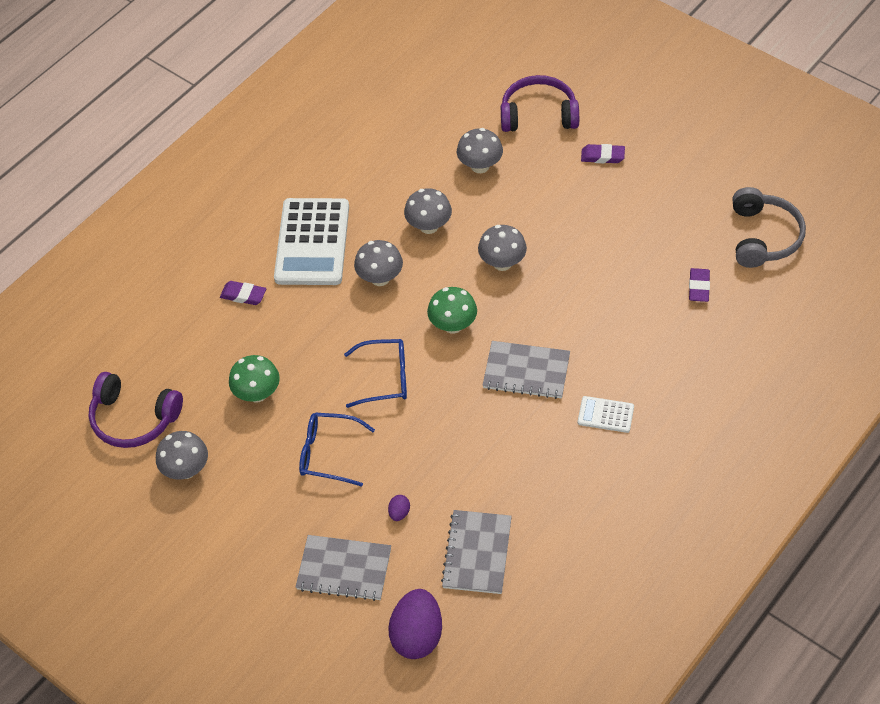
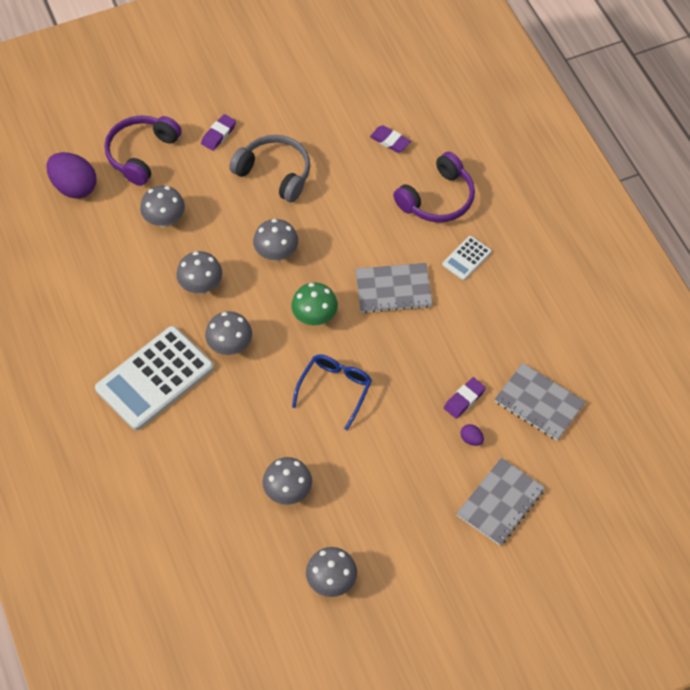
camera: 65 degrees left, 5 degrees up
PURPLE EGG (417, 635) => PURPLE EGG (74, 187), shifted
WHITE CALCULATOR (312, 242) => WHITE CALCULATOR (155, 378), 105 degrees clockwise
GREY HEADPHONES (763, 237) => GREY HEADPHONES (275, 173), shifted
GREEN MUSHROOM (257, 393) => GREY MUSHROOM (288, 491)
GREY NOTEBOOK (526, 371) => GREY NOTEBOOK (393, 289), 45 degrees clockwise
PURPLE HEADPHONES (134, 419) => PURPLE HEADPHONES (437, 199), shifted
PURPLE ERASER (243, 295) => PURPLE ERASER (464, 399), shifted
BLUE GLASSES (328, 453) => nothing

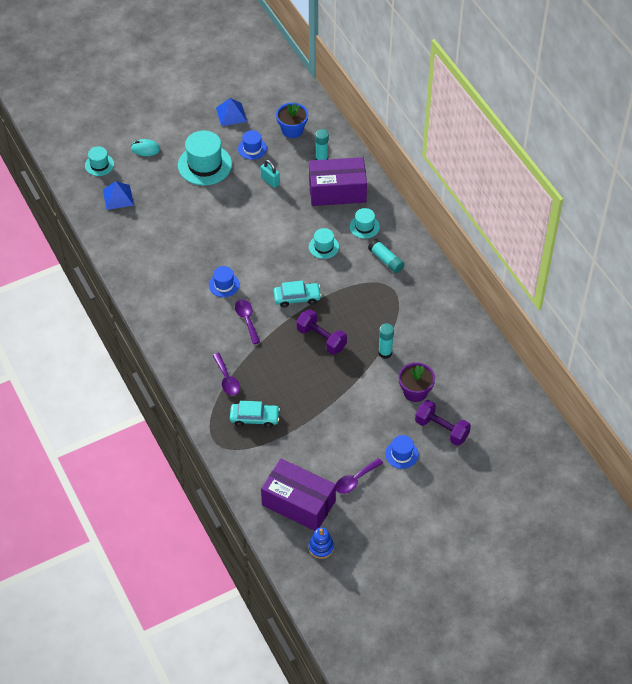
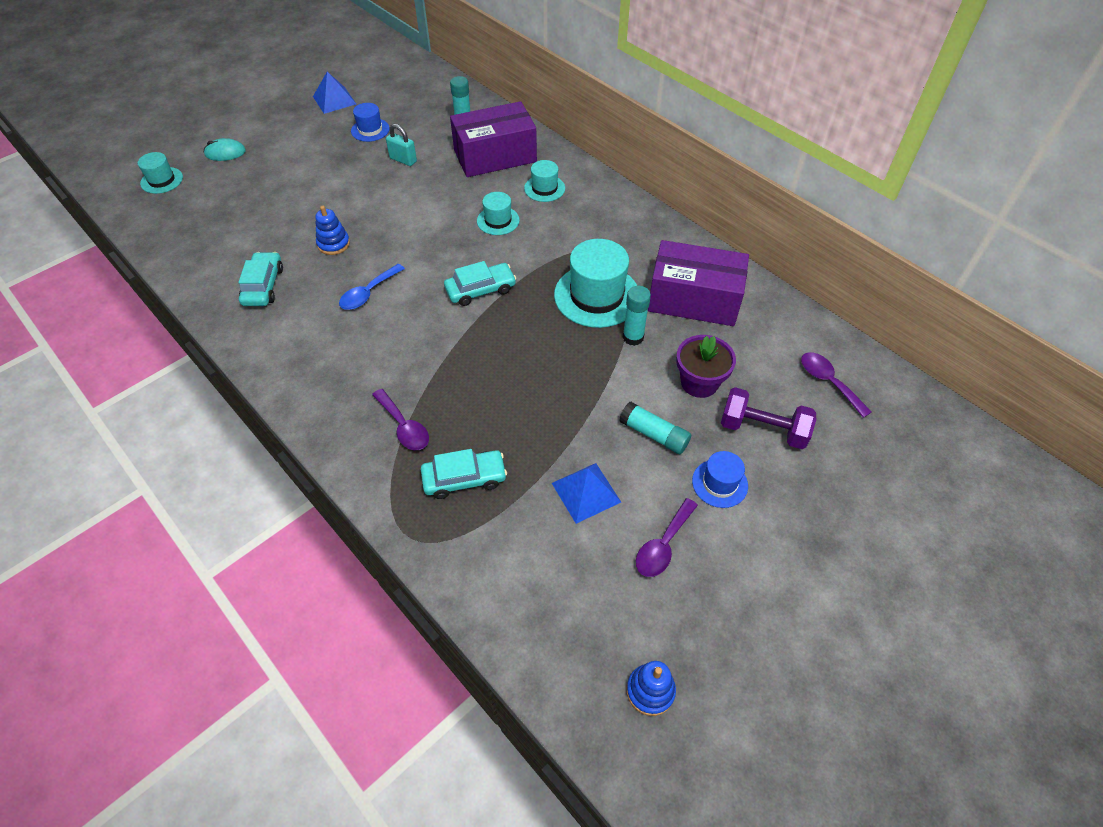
camera: 15 degrees left, 0 degrees up
nothing => TURQUOISE CAR (263, 286)
nothing => BLUE STACKING TOY (333, 244)
BLUE HAT (224, 285) => BLUE SPOON (368, 293)
BLUE PYRAMID (118, 197) => BLUE PYRAMID (586, 492), shifted
TURQUOISE HAT (205, 165) => TURQUOISE HAT (597, 295), shifted
TURQUOISE GLUE STICK (386, 260) => TURQUOISE GLUE STICK (654, 434), shifted
PURPLE BOX (298, 503) => PURPLE BOX (694, 299), shifted
PURPLE SPOON (247, 320) => PURPLE SPOON (828, 382), shifted
BLUE FLOWER POT (292, 130) => nothing
PURPLE DUMBBELL (321, 339) => nothing

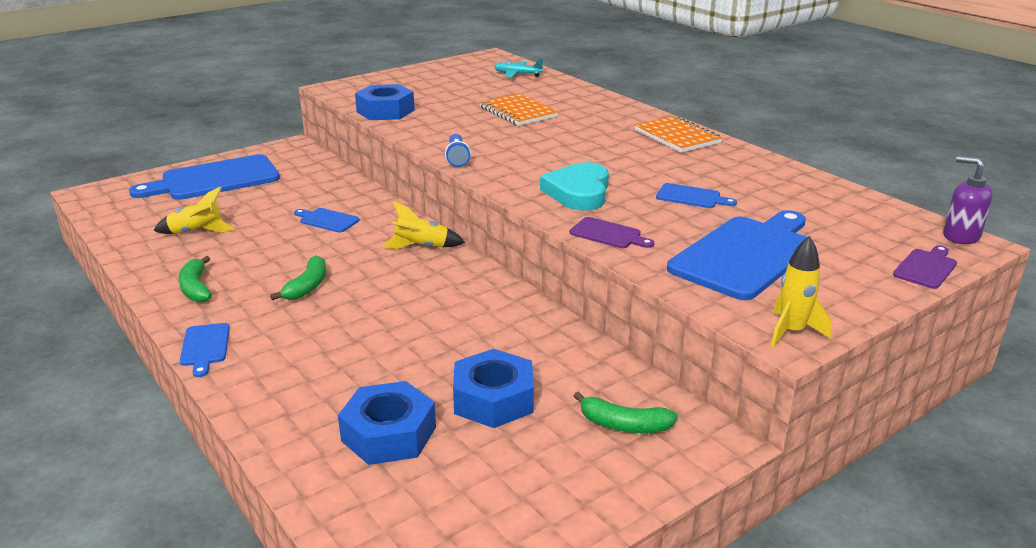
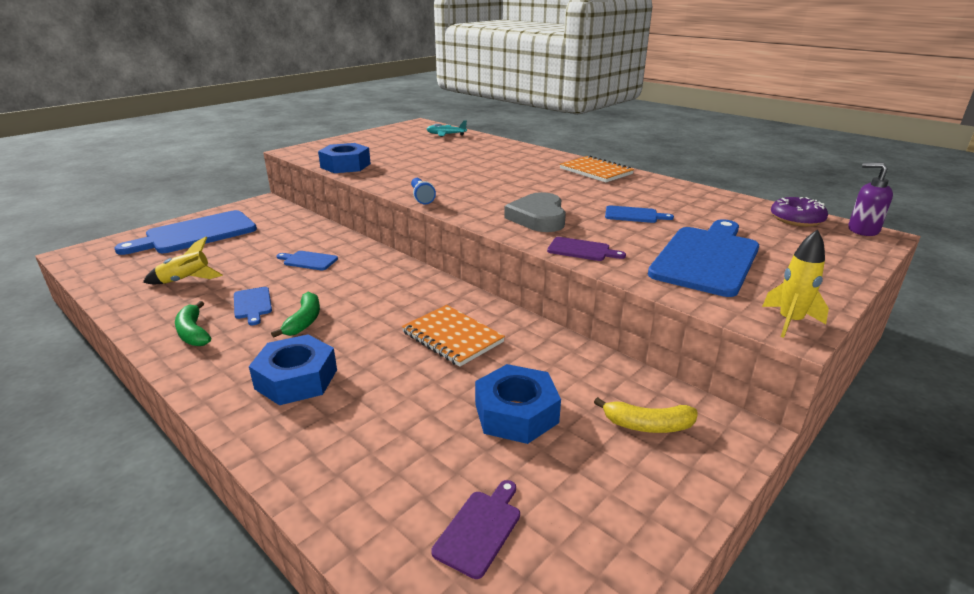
camera: 10 degrees left, 0 degrees up
BLUE CUTTING BOARD (205, 347) => BLUE CUTTING BOARD (252, 304), shifted
BLUE NUT (389, 434) => BLUE NUT (296, 379), shifted
ORANGE NOTEBOOK (518, 112) => ORANGE NOTEBOOK (452, 337), shifted
PURPLE CUTTING BOARD (926, 268) => PURPLE CUTTING BOARD (479, 529), shifted
TURQUOISE HEART (578, 192) => GREY HEART (538, 218)
GREEN BANANA (624, 425) => YELLOW BANANA (648, 425)
nothing => PURPLE DONUT (796, 219)
YELLOW ROCKET (421, 247) => nothing

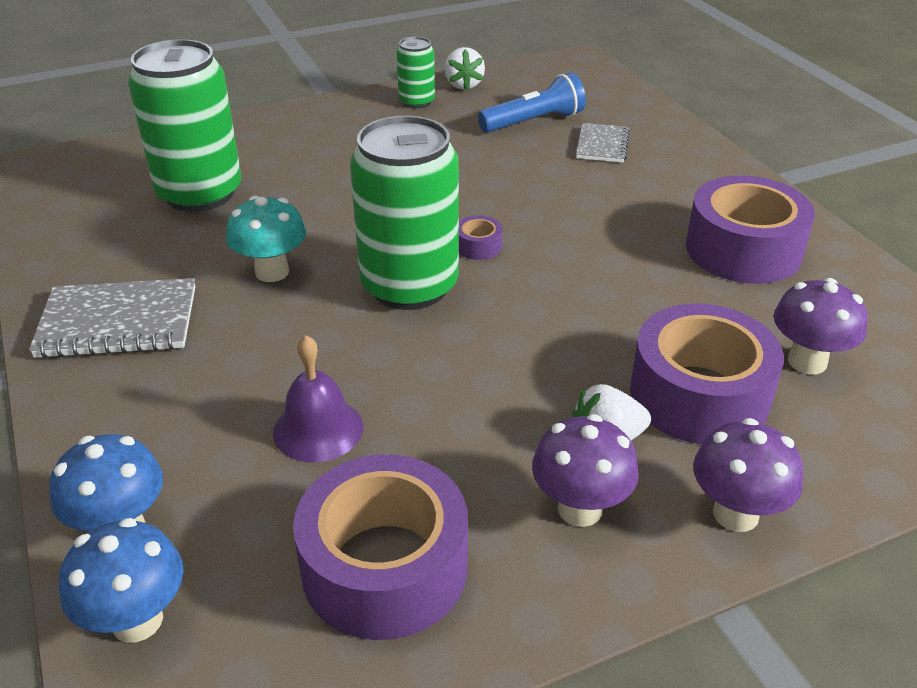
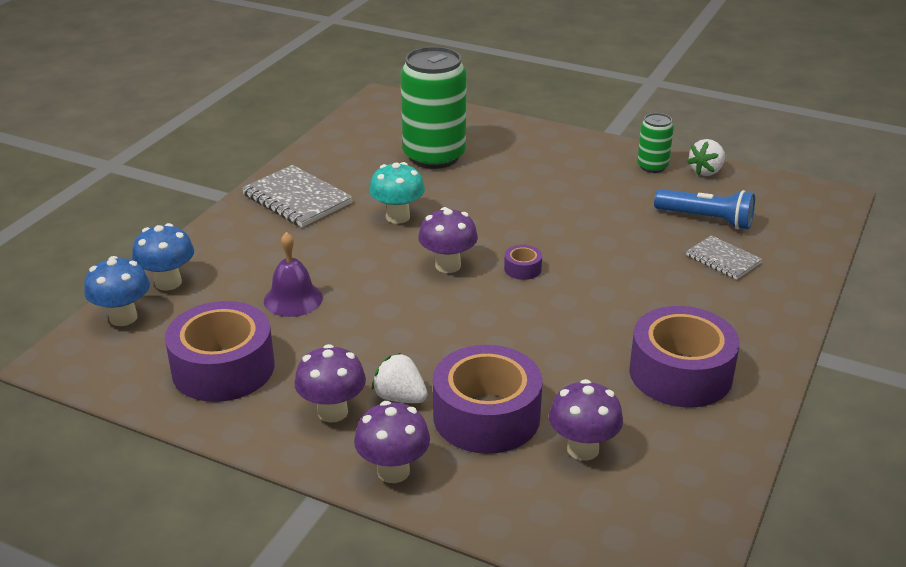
camera: 50 degrees right, 5 degrees down
GREEN CAN (409, 286) => PURPLE MUSHROOM (448, 265)
GREY NOTEBOOK (602, 145) => GREY NOTEBOOK (723, 259), 75 degrees clockwise

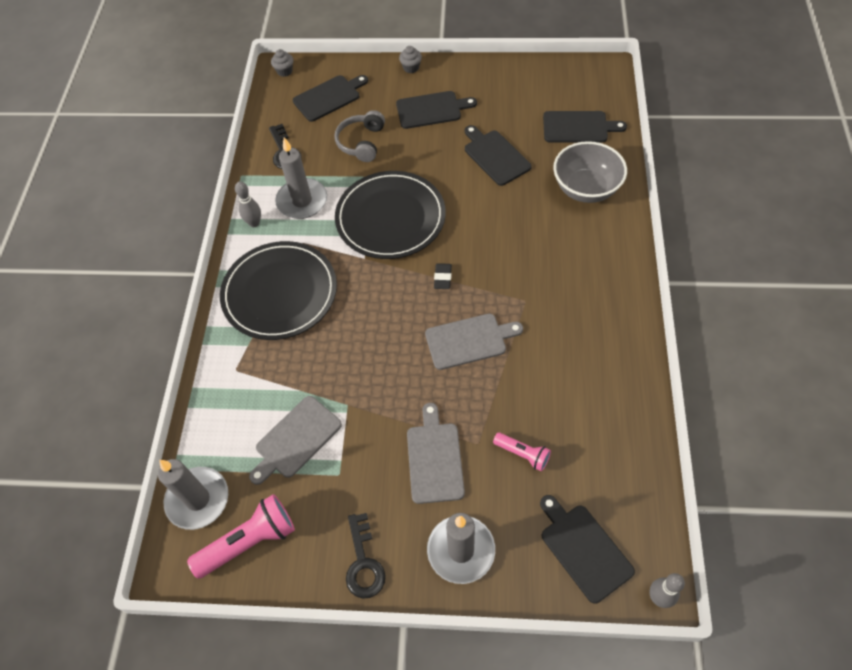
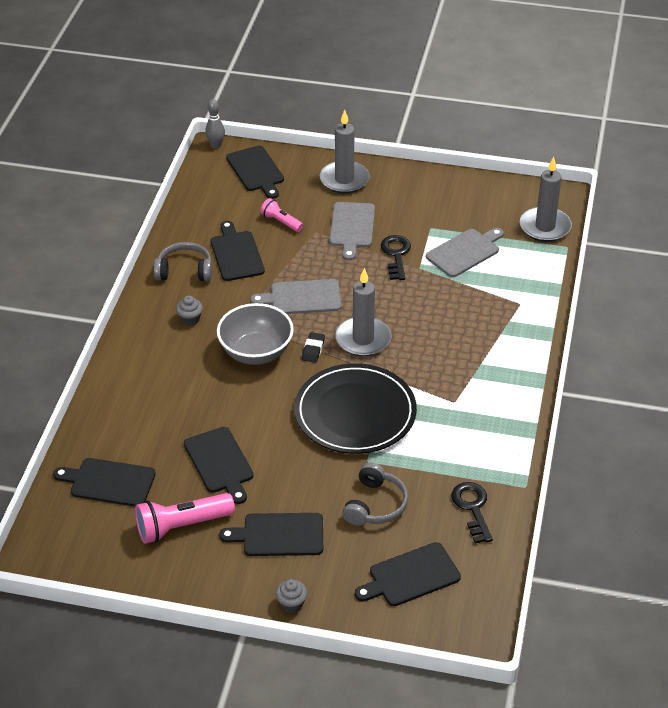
camera: 175 degrees left, 15 degrees down
PINK FLASHLIGHT (249, 542) => PINK FLASHLIGHT (182, 526), shifted
nothing => GREY HEADPHONES (184, 271)
GREY CUPCAKE (284, 71) => GREY CUPCAKE (190, 319), shifted
nothing => BLACK CUTTING BOARD (236, 254)
GREY BOWL (586, 189) => GREY BOWL (256, 352), shifted
GREY CANDLE (302, 201) => GREY CANDLE (363, 339), shifted
BLACK KEY (363, 563) => BLACK KEY (396, 255), shifted
BLACK PLATE (280, 293) => nothing
GREY BOWLING PIN (254, 223) => nothing

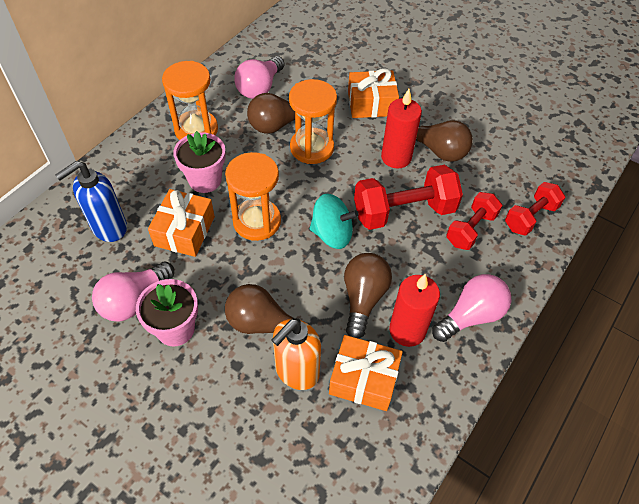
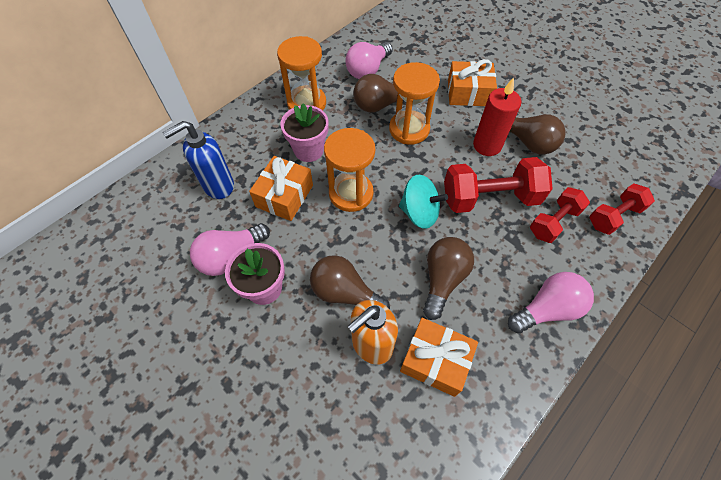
camera: 10 degrees right, 5 degrees up
RED CANDLE (407, 330) => nothing

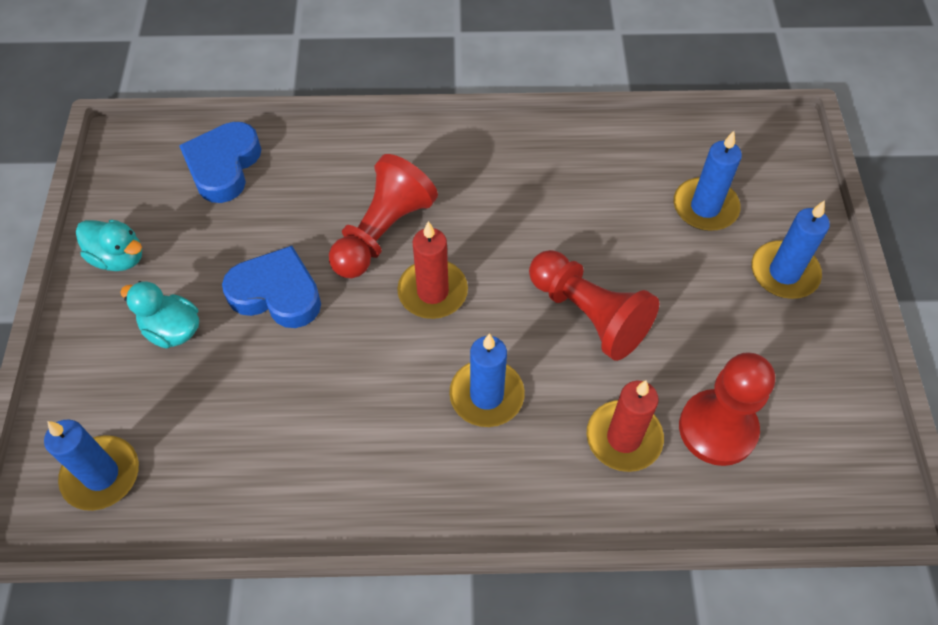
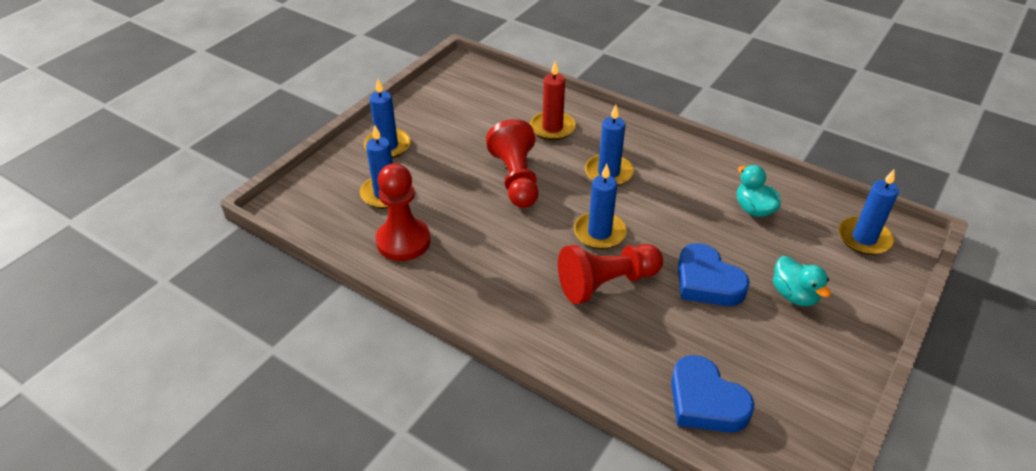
camera: 145 degrees left, 15 degrees down
RED PAWN (717, 429) => RED PAWN (403, 241), shifted
RED CANDLE (432, 292) => BLUE CANDLE (599, 233)
BLUE HEART (223, 166) => BLUE HEART (705, 401), 90 degrees clockwise
TURQUOISE DUCK (119, 258) => TURQUOISE DUCK (753, 209), shifted

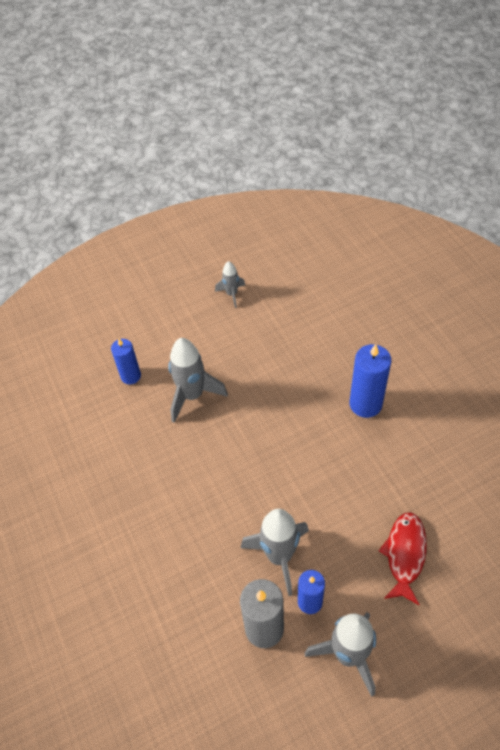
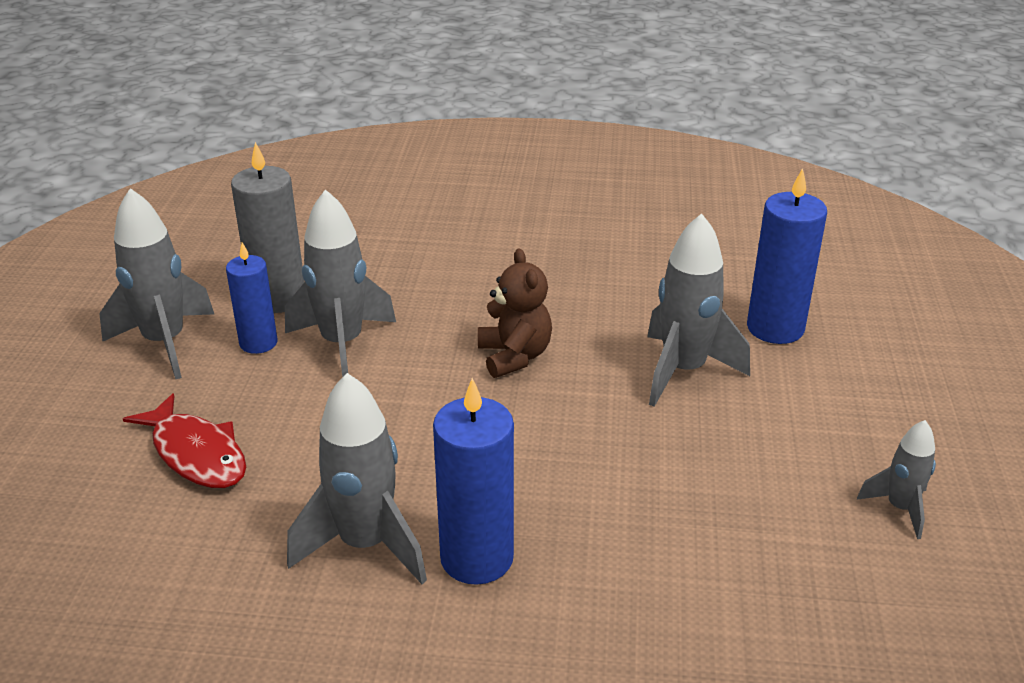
camera: 120 degrees right, 20 degrees down
nothing => GREY ROCKET (365, 544)
nothing => BROWN TEDDY BEAR (514, 356)
BLUE CANDLE (131, 376) => BLUE CANDLE (775, 328), x1.54

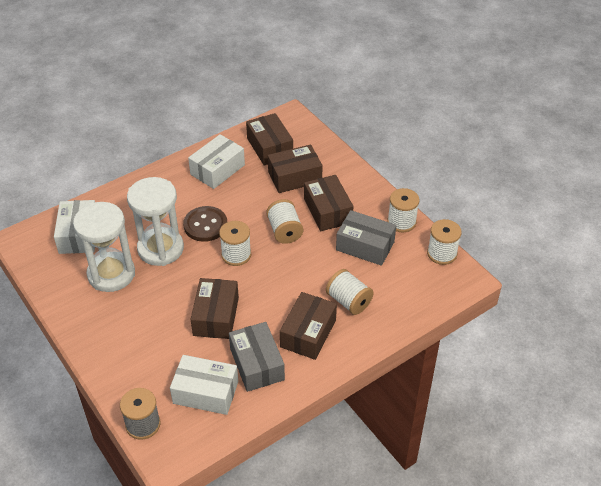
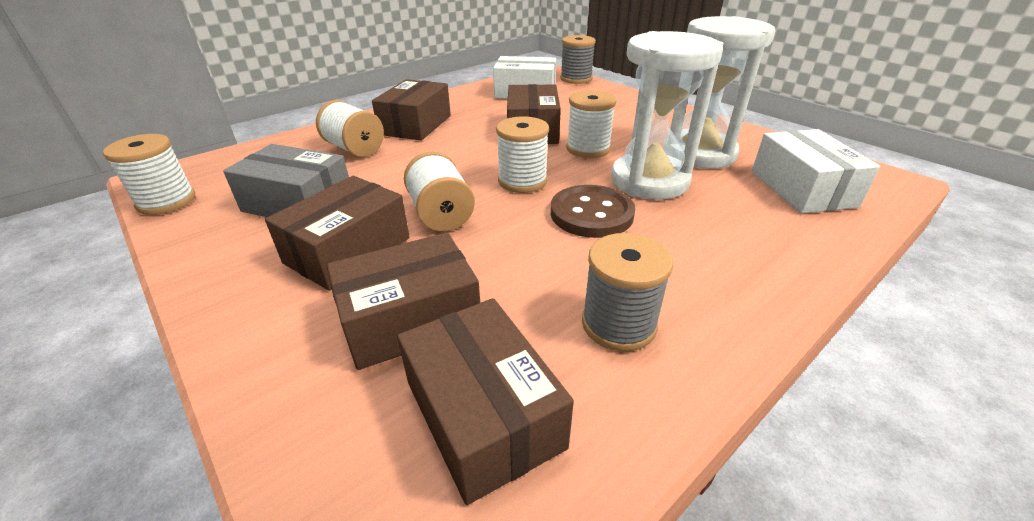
camera: 175 degrees right, 10 degrees down
BROWN BOX (327, 211) => BROWN BOX (348, 250), 60 degrees clockwise
WHITE SPOOL (401, 222) => WHITE SPOOL (588, 149), shifted
WHITE BOX (217, 170) => GREY SPOOL (618, 324)
GREY BOX (257, 364) => nothing

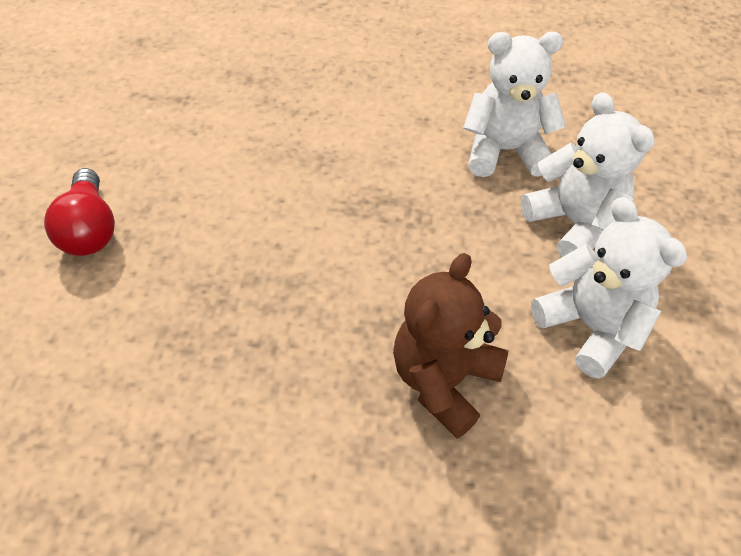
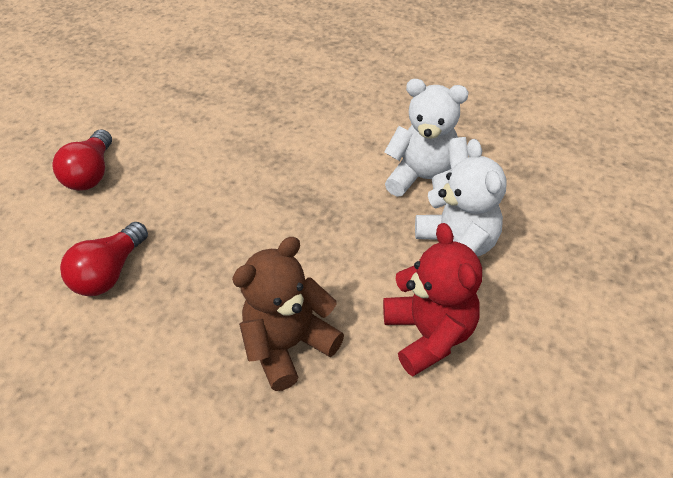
camera: 20 degrees right, 5 degrees down
nothing => RED LIGHT BULB (110, 272)
WHITE TEDDY BEAR (590, 326) => RED TEDDY BEAR (429, 334)

